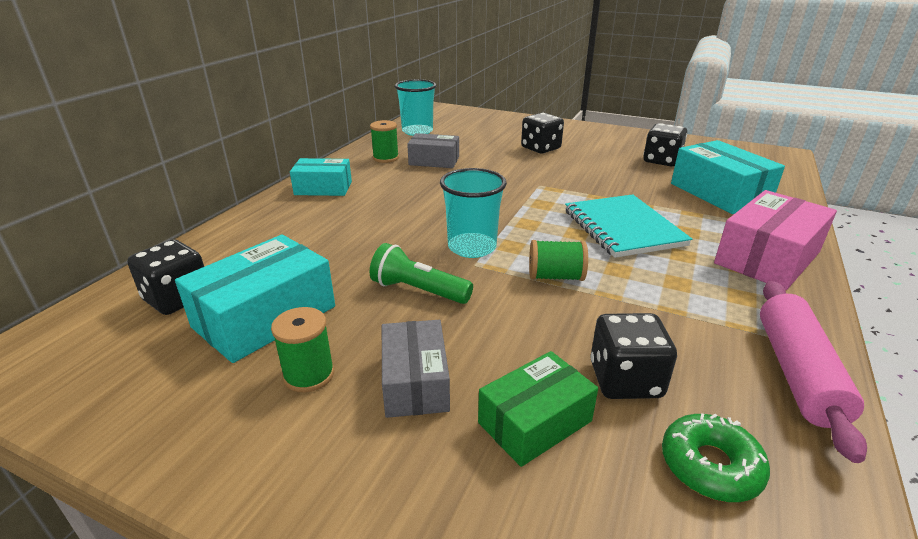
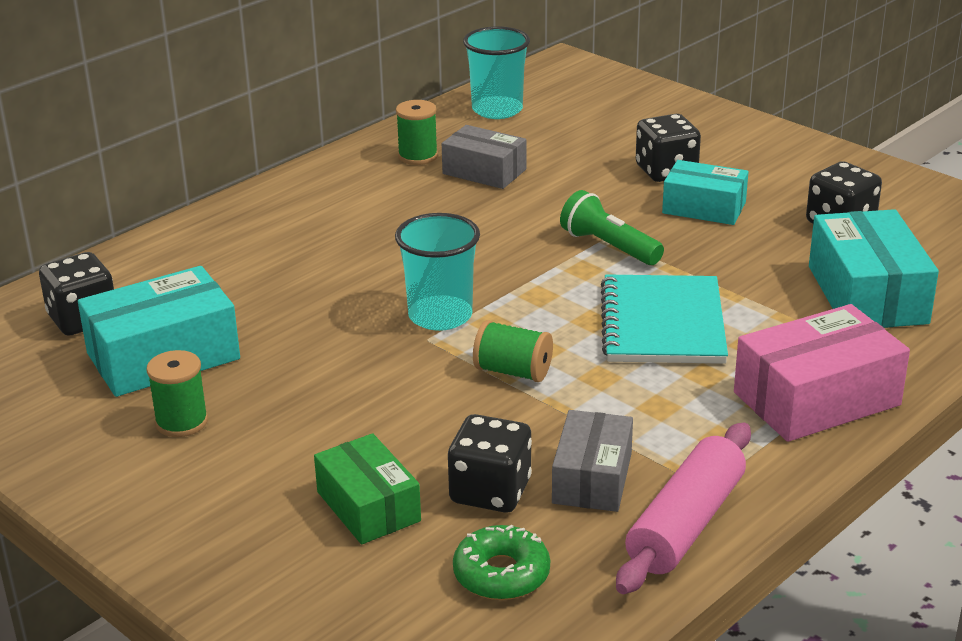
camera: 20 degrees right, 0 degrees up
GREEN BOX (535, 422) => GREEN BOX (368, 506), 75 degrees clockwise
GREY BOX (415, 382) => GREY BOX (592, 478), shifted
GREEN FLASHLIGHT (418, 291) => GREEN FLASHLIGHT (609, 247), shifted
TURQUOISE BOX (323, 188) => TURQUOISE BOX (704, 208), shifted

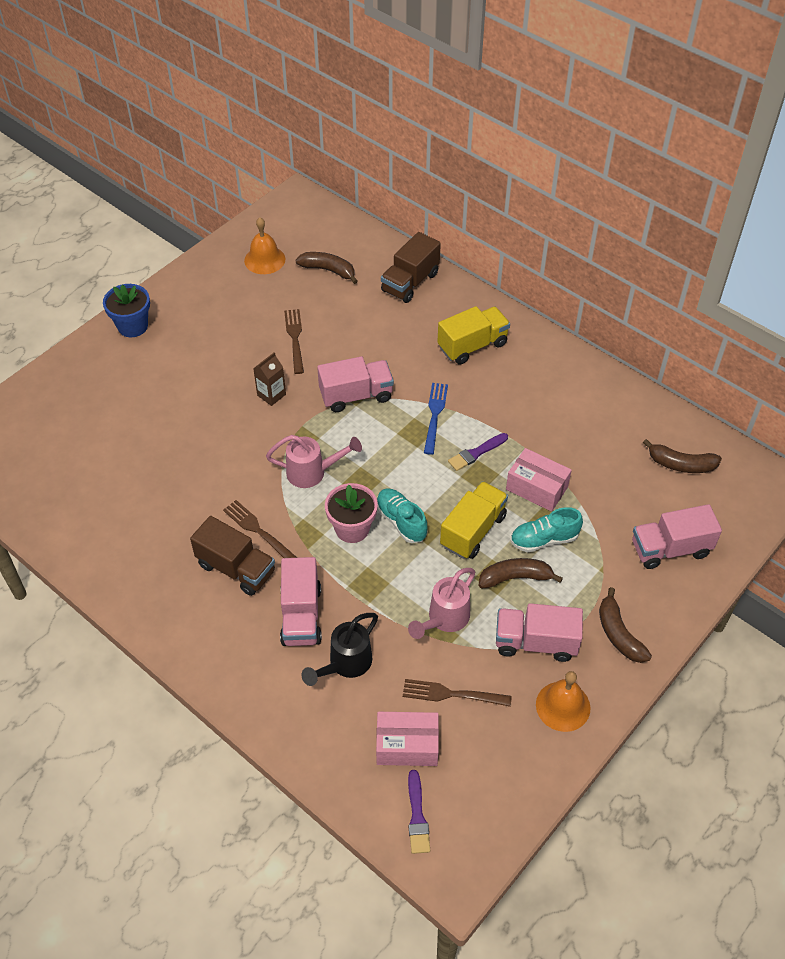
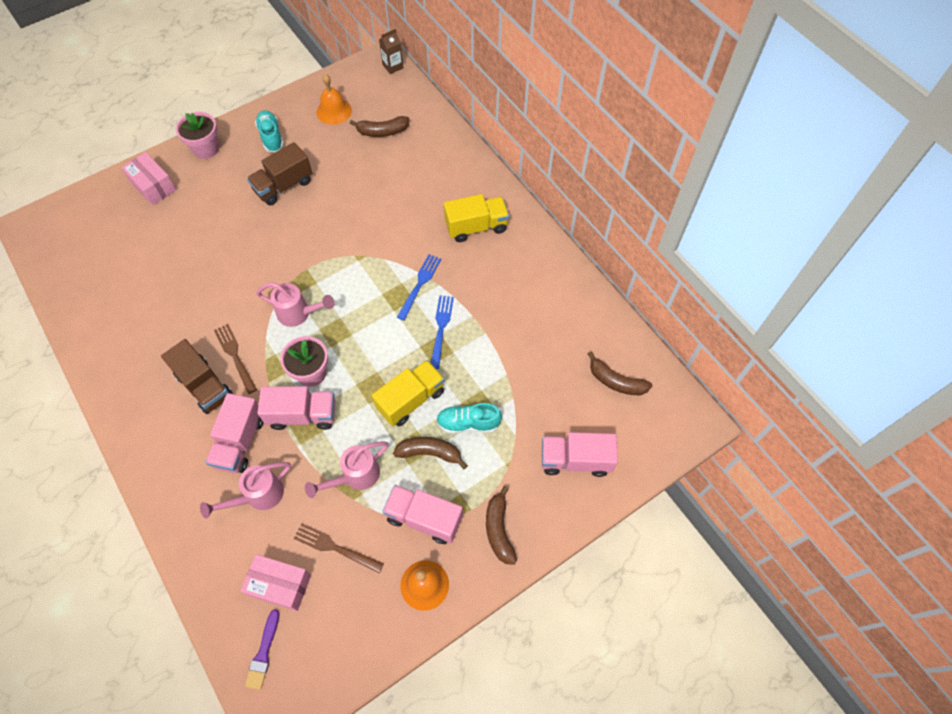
camera: 15 degrees right, 10 degrees up
PINK BOX (536, 488) => PINK BOX (153, 186), shifted
BLUE FLOWER POT (132, 326) => PINK FLOWER POT (206, 149)
BLACK WATERING CAN (345, 664) => PINK WATERING CAN (258, 496)
BROWN TRUCK (410, 282) => BROWN TRUCK (283, 186), shifted
TURQUOISE SHOE (401, 521) => TURQUOISE SHOE (271, 137), shifted
PINK TRUCK (356, 395) => PINK TRUCK (303, 415), shifted
BROWN BANANA (328, 270) => BROWN BANANA (382, 131), 135 degrees clockwise
BROWN CARTON (271, 395) => BROWN CARTON (393, 66), shifted
PURPLE BRUSH (476, 453) => BLUE FORK (441, 328)
BROWN FORK (295, 338) => nothing

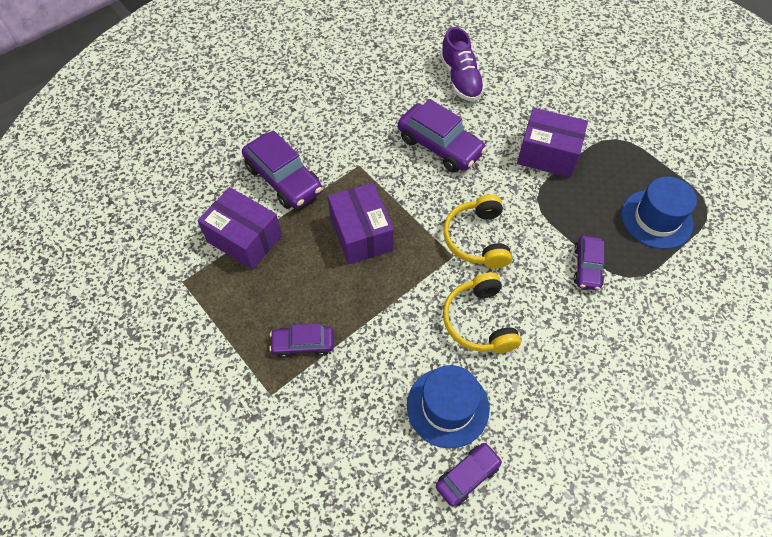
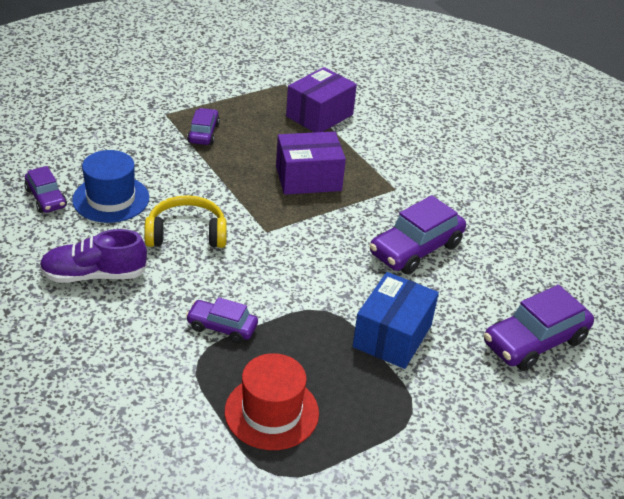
camera: 95 degrees right, 20 degrees down
PURPLE SHOE (460, 79) => PURPLE SHOE (94, 275), shifted
BLUE HAT (656, 219) => RED HAT (271, 412)
PURPLE BOX (547, 154) => BLUE BOX (392, 336)
PURPLE CAR (283, 179) => PURPLE CAR (534, 342), shifted
YELLOW HEADPHONES (476, 239) => nothing

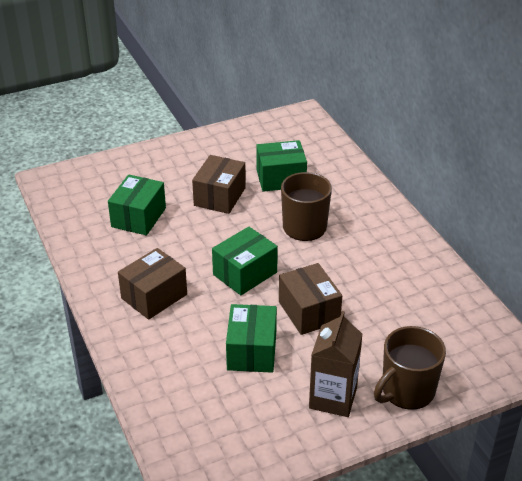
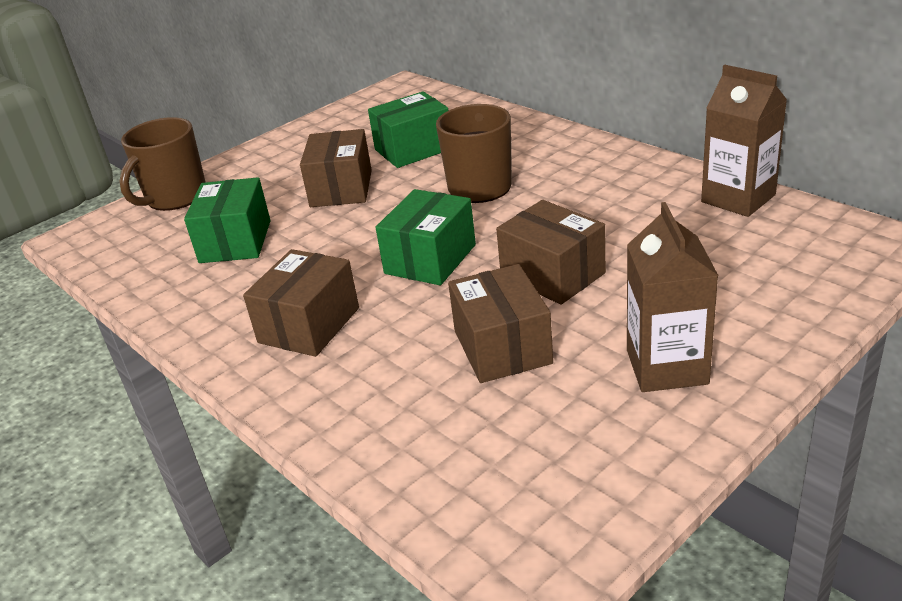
camera: 15 degrees left, 5 degrees down
BROWN MUG (406, 391) => BROWN MUG (175, 197), shifted
GREEN BOX (251, 351) => BROWN BOX (502, 347)
nothing => BROWN CARTON (738, 198)

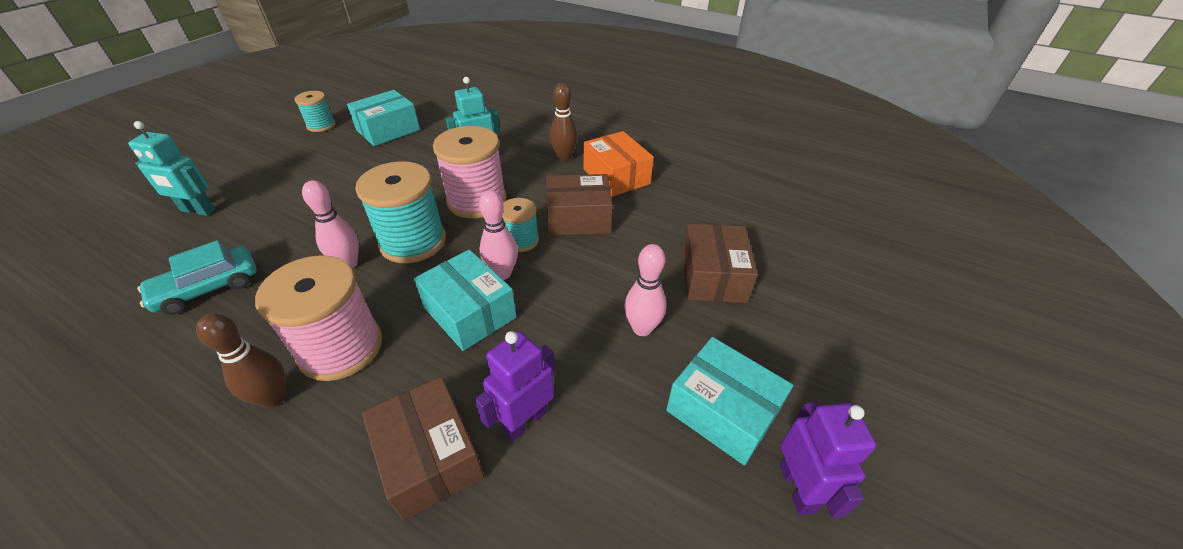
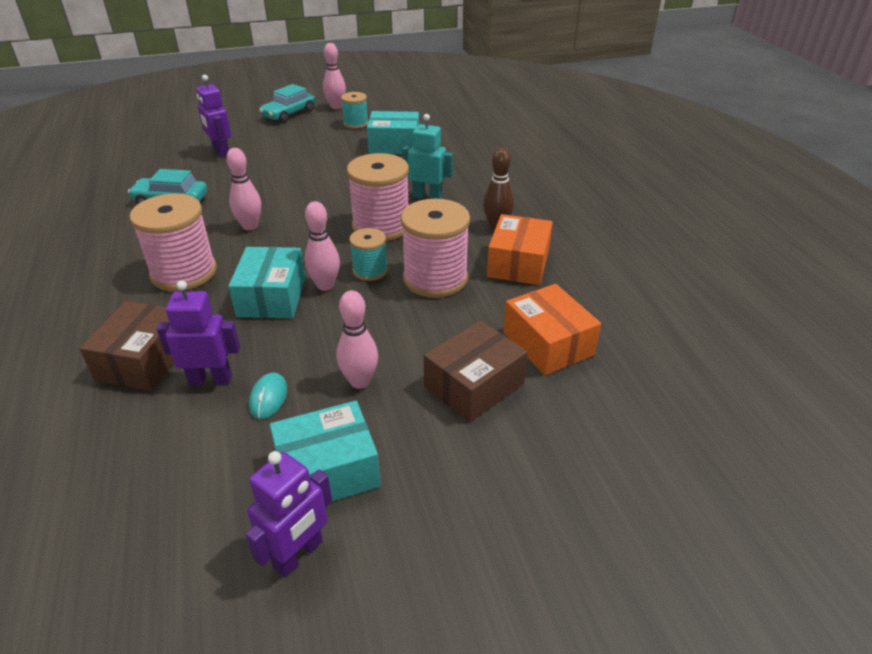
camera: 45 degrees right, 5 degrees down
TURQUOISE ROBOT (198, 210) => PURPLE ROBOT (221, 152)
nothing => TURQUOISE MOUSE (268, 398)
nothing => TURQUOISE CAR (289, 114)
TURQUOISE BOX (722, 411) => TURQUOISE BOX (327, 471), 75 degrees clockwise
nothing => PINK BOWLING PIN (336, 107)
BROWN BOX (578, 218) => PINK SPOOL (435, 278)
nothing => ORANGE BOX (548, 343)
BROWN BOWLING PIN (274, 398) => nothing
TURQUOISE SPOOL (413, 241) => nothing

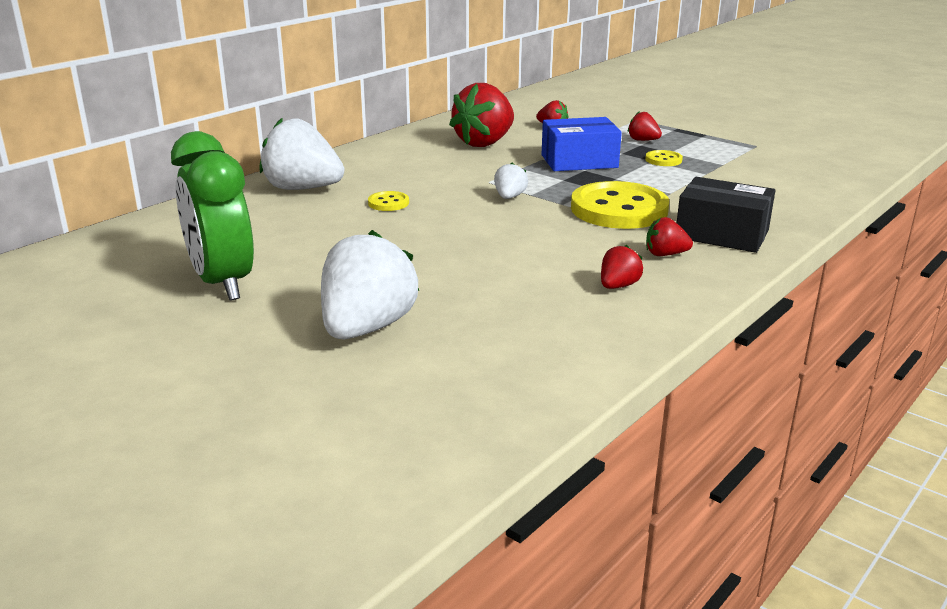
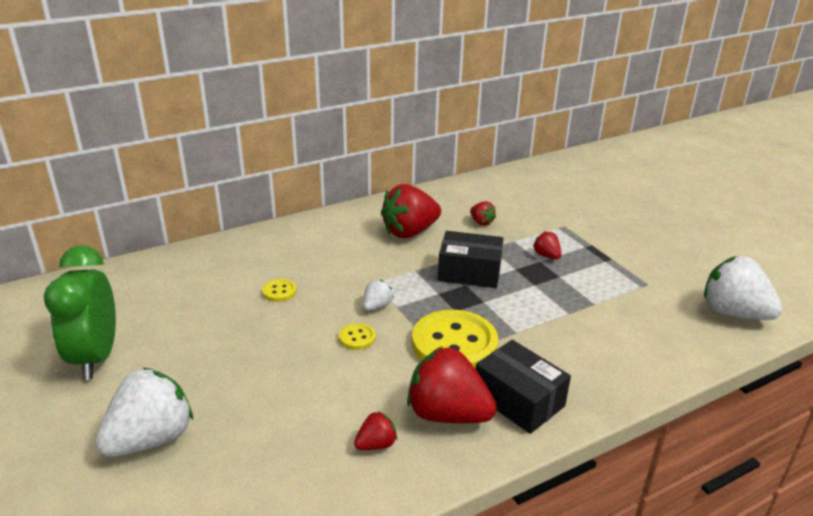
camera: 20 degrees right, 5 degrees up
YELLOW BUTTON (663, 160) => YELLOW BUTTON (357, 338), shifted
RED STRAWBERRY (665, 254) => RED STRAWBERRY (447, 414), x2.12
BLUE BOX (579, 161) => BLACK BOX (469, 272)
WHITE STRAWBERRY (302, 188) => WHITE STRAWBERRY (733, 313), shifted

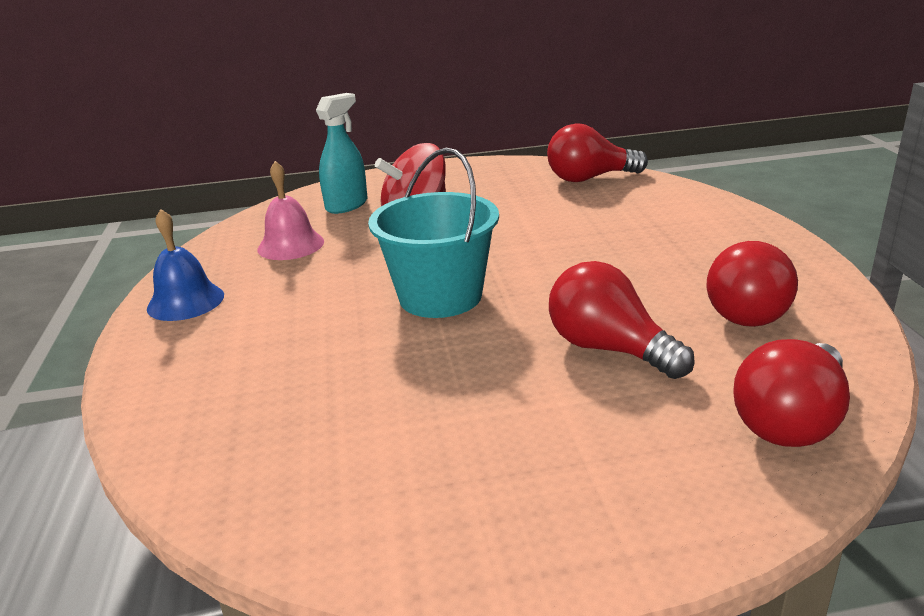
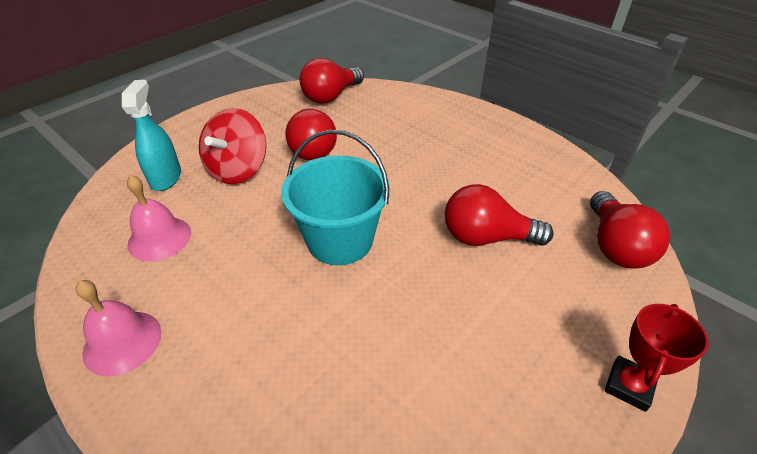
camera: 40 degrees left, 15 degrees up
BLUE BELL (185, 301) => PINK BELL (122, 342)
RED LIGHT BULB (749, 310) => RED LIGHT BULB (312, 148), shifted
nothing => RED TROPHY (629, 386)

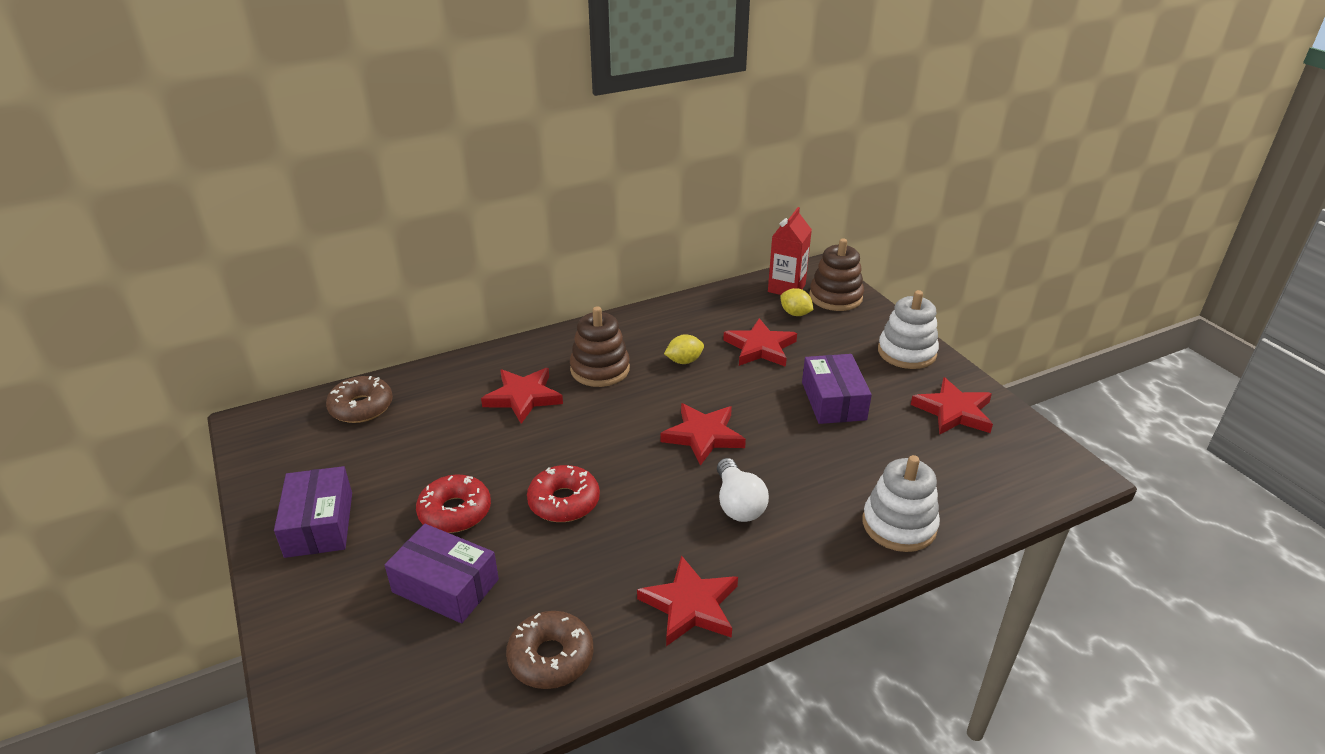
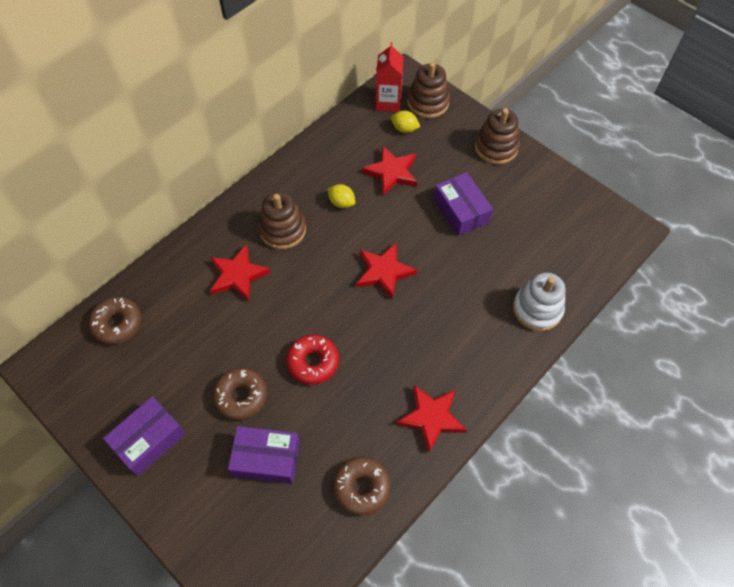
camera: 20 degrees left, 25 degrees up
PURPLE BOX (319, 524) => PURPLE BOX (149, 440), 75 degrees clockwise
RED DONUT (455, 512) => BROWN DONUT (241, 396)
YELLOW LEMON (684, 361) => YELLOW LEMON (341, 203), 75 degrees clockwise
WHITE STACKING TOY (906, 352) => BROWN STACKING TOY (496, 147)
WHITE LIGHT BULB (738, 504) => nothing
RED STAR (953, 411) => nothing

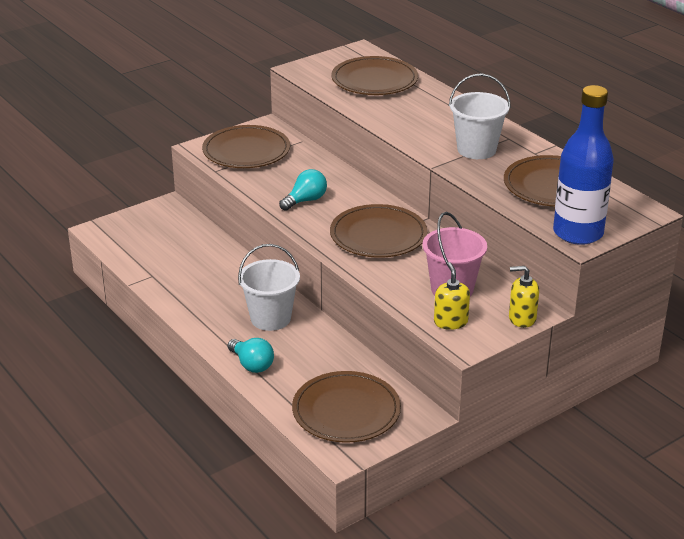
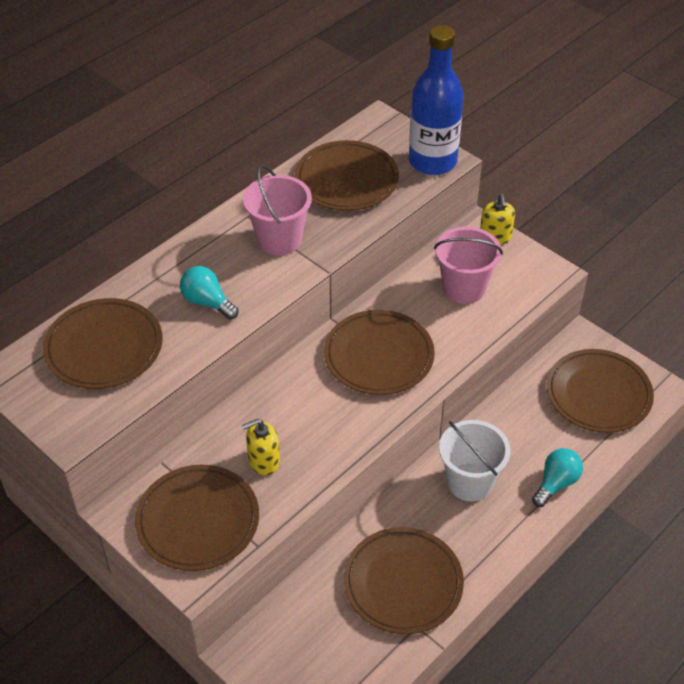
camera: 100 degrees left, 15 degrees up
TURQUOISE LIGHT BULB (305, 200) => TURQUOISE LIGHT BULB (207, 302), shifted
YELLOW SOAP DISPENSER (450, 322) => YELLOW SOAP DISPENSER (263, 461), shifted
WHITE BUCKET (476, 149) => PINK BUCKET (279, 239)
nothing => BROWN PLATE (403, 583)

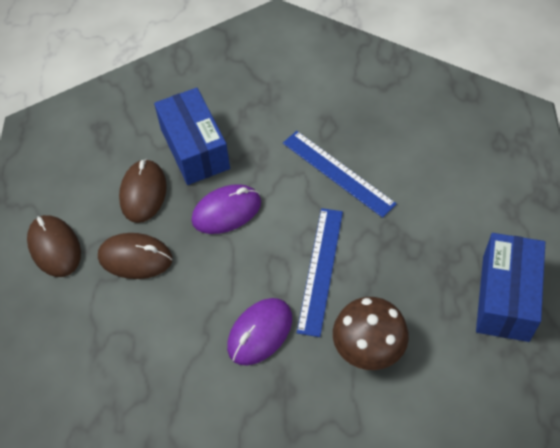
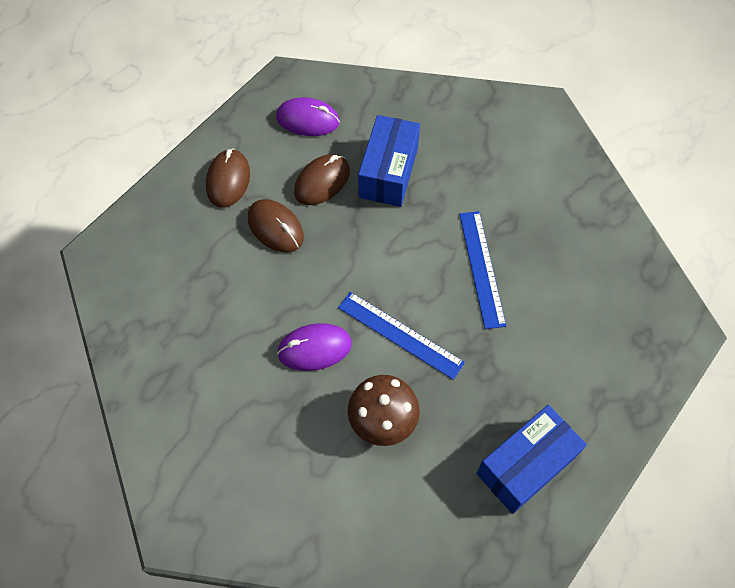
camera: 35 degrees right, 5 degrees up
PURPLE MOUSE (226, 211) => PURPLE MOUSE (308, 120), shifted
BLUE RULER (320, 270) => BLUE RULER (400, 335), 75 degrees clockwise

